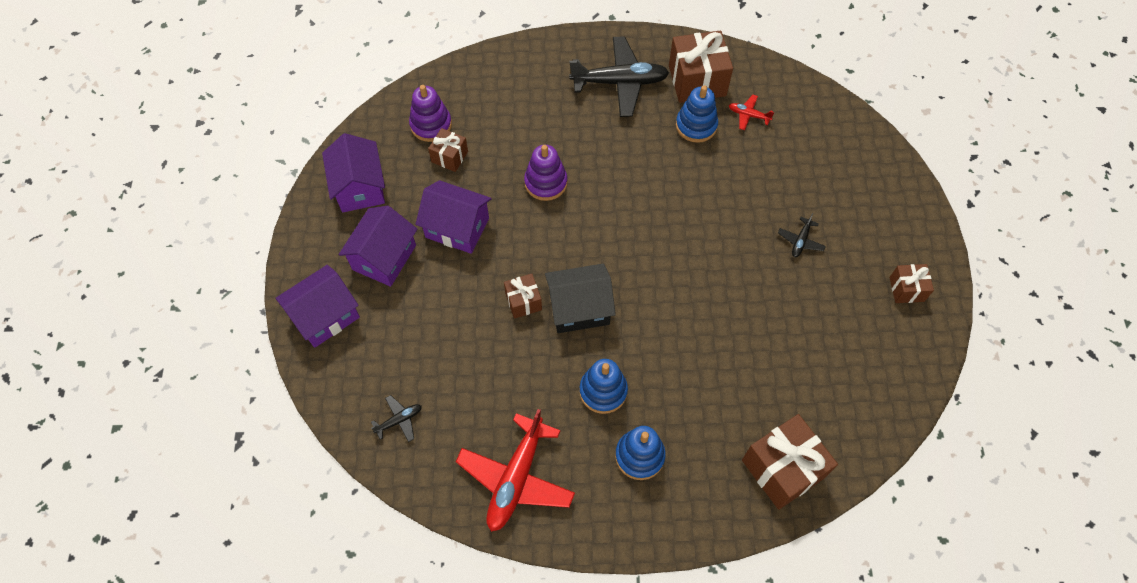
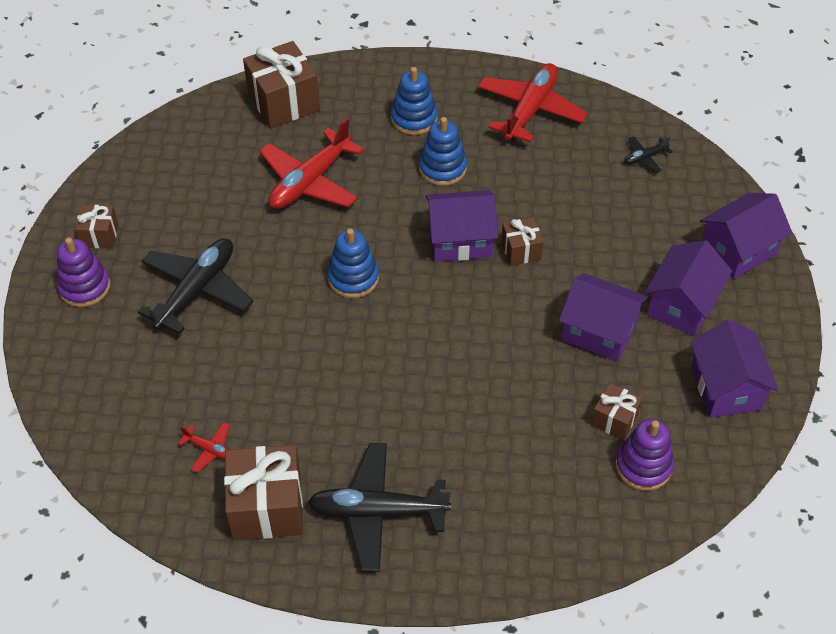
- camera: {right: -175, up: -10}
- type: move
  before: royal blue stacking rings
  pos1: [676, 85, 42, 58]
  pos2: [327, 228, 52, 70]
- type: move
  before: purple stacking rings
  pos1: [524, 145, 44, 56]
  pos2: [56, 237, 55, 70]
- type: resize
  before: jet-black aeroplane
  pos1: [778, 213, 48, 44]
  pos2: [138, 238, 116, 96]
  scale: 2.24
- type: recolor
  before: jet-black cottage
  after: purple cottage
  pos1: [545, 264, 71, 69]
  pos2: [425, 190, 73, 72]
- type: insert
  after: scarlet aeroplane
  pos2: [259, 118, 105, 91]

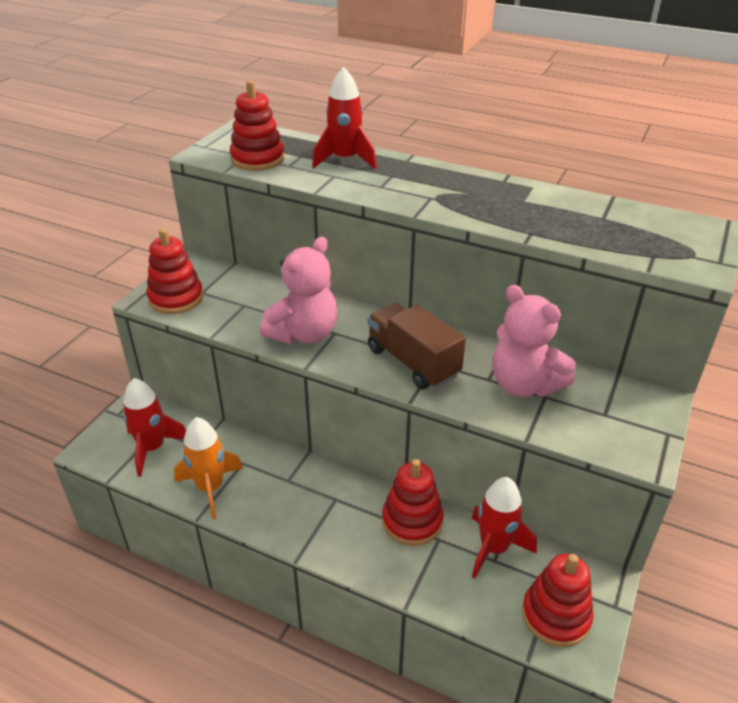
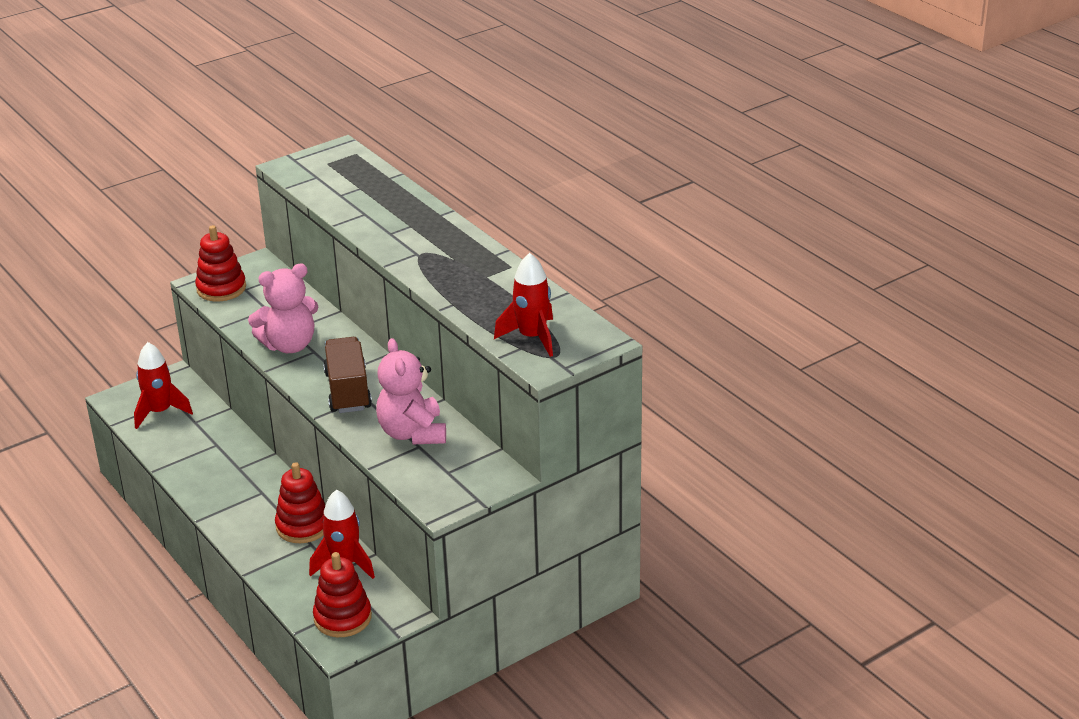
- camera: {right: 30, up: -5}
- type: move
  before: scarlet rocket
  pos1: [312, 67, 65, 102]
  pos2: [494, 253, 59, 104]
- type: delete
  before: scarlet stacking rings
  pos1: [230, 80, 55, 91]
- type: delete
  before: orange-coloured rocket
  pos1: [174, 417, 69, 102]

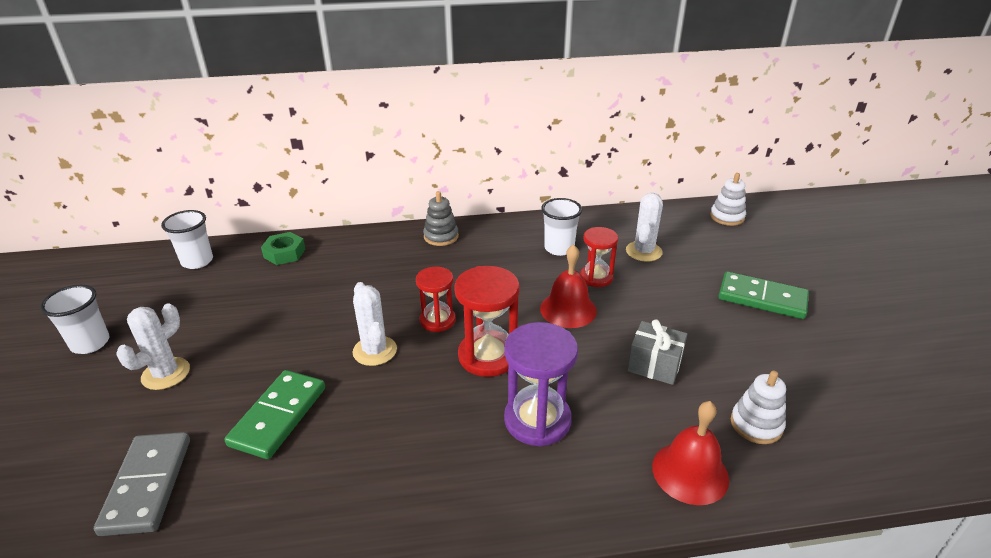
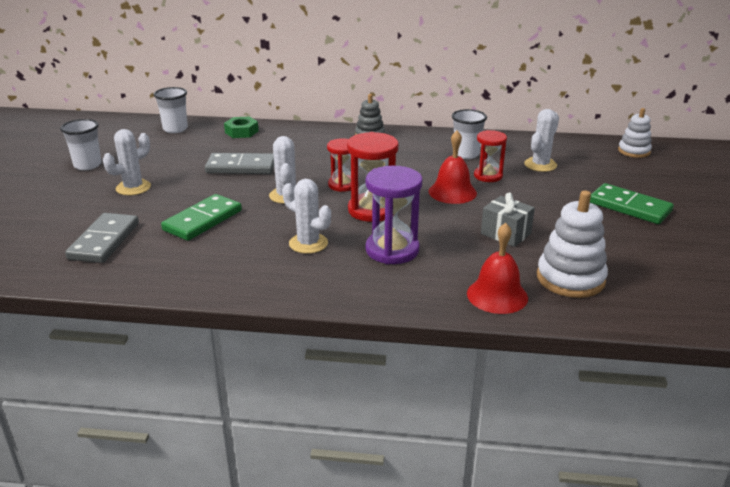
- camera: {right: 15, up: -5}
- type: resize
  before: pure white stacking rings
  pos1: [731, 370, 55, 74]
  pos2: [537, 191, 71, 107]
  scale: 1.59
- type: insert
  after: gray domino tile
  pos2: [205, 153, 69, 21]
- type: insert
  after: pure white saguaro cactus
  pos2: [282, 179, 49, 75]

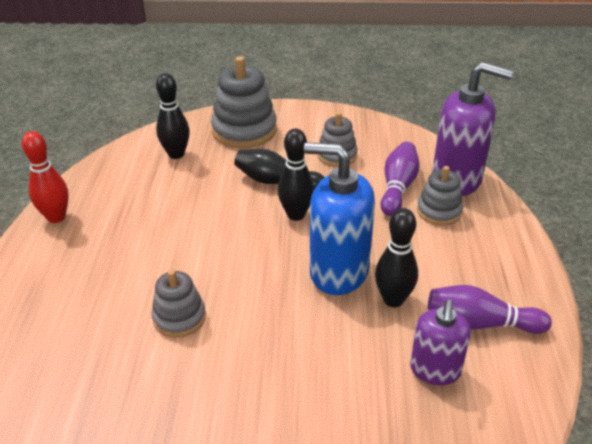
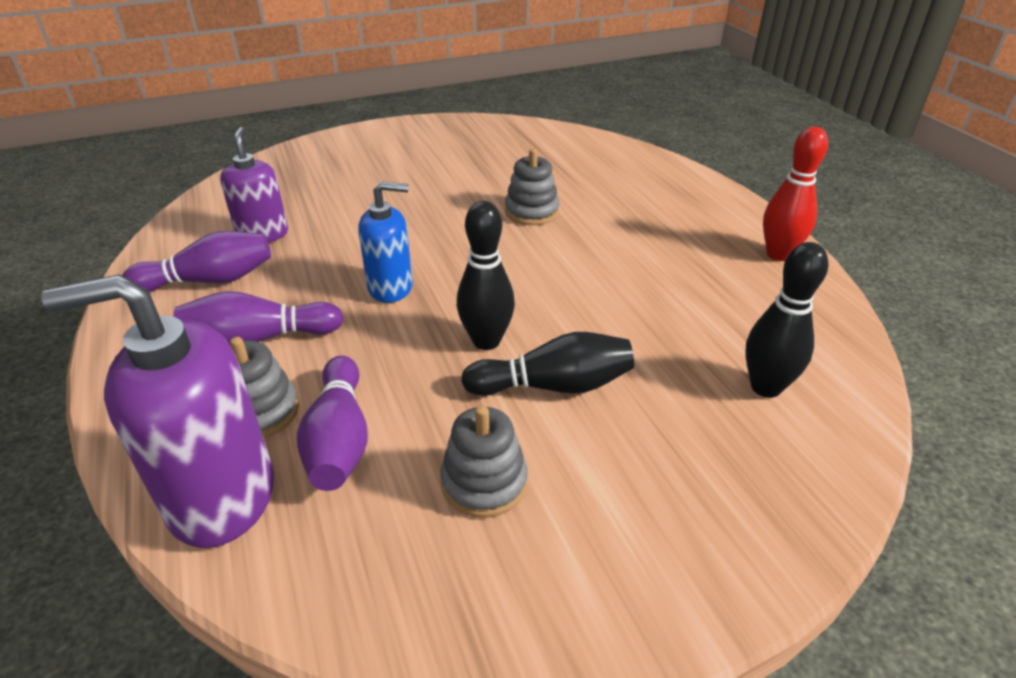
- camera: {right: 155, up: 0}
- type: delete
  before: gray stacking rings
  pos1: [211, 56, 66, 92]
- type: resize
  before: royal blue soap pump
  pos1: [304, 142, 71, 153]
  pos2: [358, 181, 55, 122]
  scale: 0.6
- type: delete
  before: jet-black tenpin
  pos1: [375, 208, 43, 99]
- type: insert
  after: purple tenpin
  pos2: [173, 291, 171, 54]

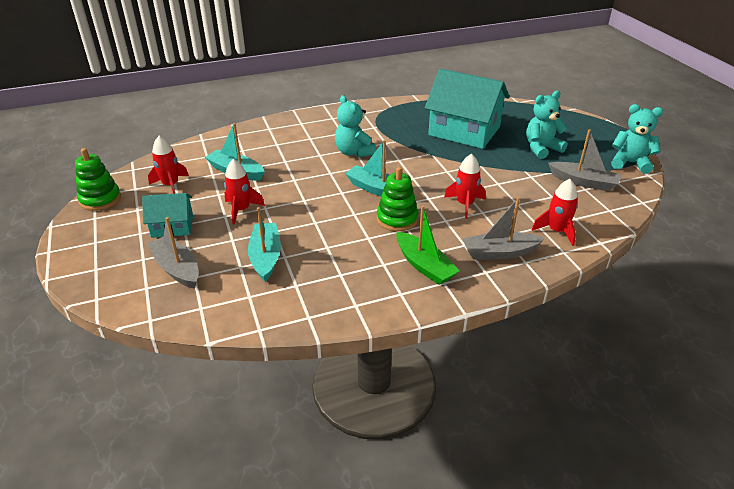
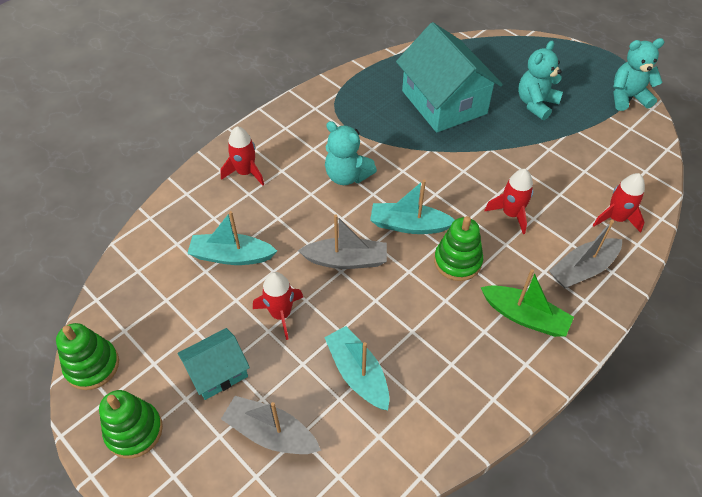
- camera: {right: -25, up: 15}
- type: rotate
  before: turquoise cottage
  pos1: [425, 69, 85, 80]
  pos2: [396, 22, 107, 111]
  turn: 60
- type: move
  before: gray sailboat
  pos1: [548, 129, 74, 62]
  pos2: [298, 214, 89, 55]
- type: move
  before: scarlet rocket
  pos1: [148, 136, 41, 58]
  pos2: [220, 126, 44, 60]
- type: insert
  after: green stacking rings
  pos2: [99, 390, 64, 69]

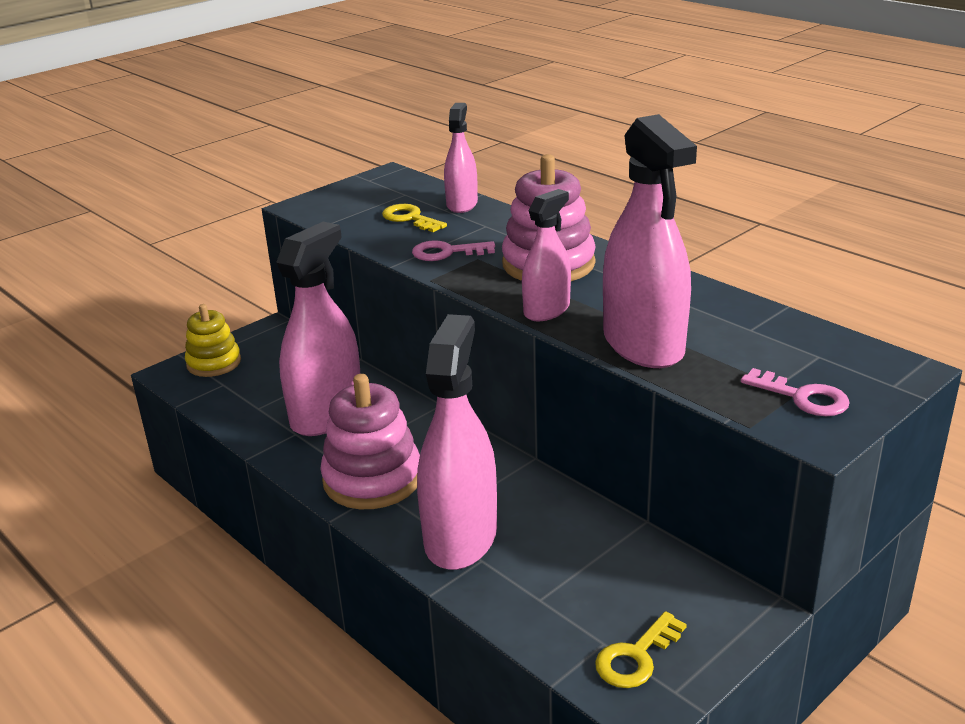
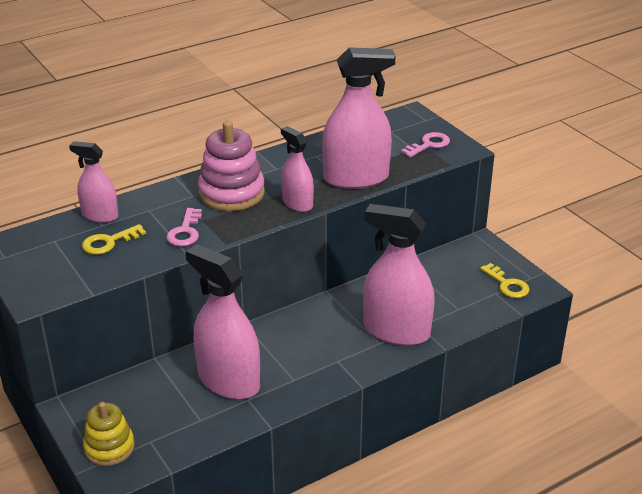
- camera: {right: -80, up: 5}
- type: delete
  before: pink stacking rings
  pos1: [320, 374, 100, 135]

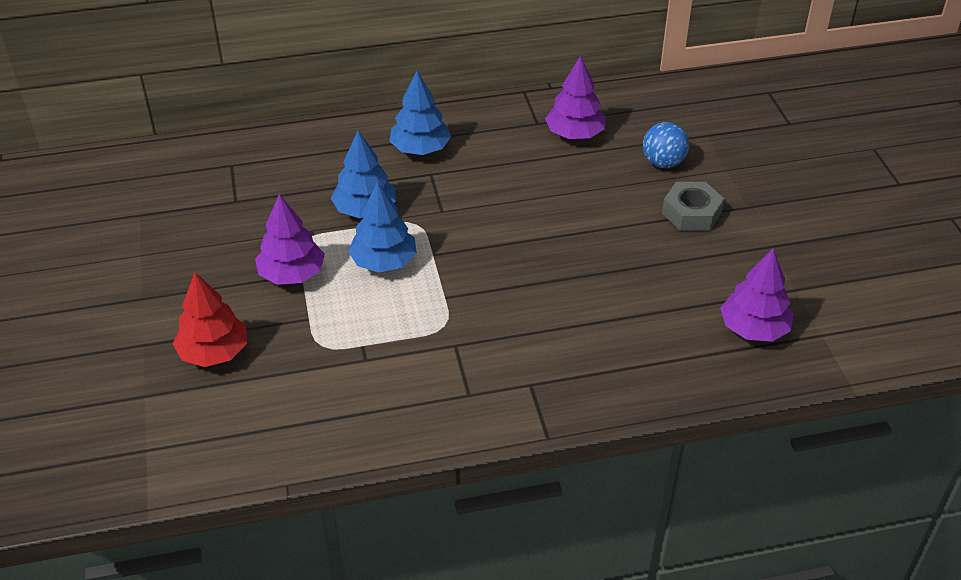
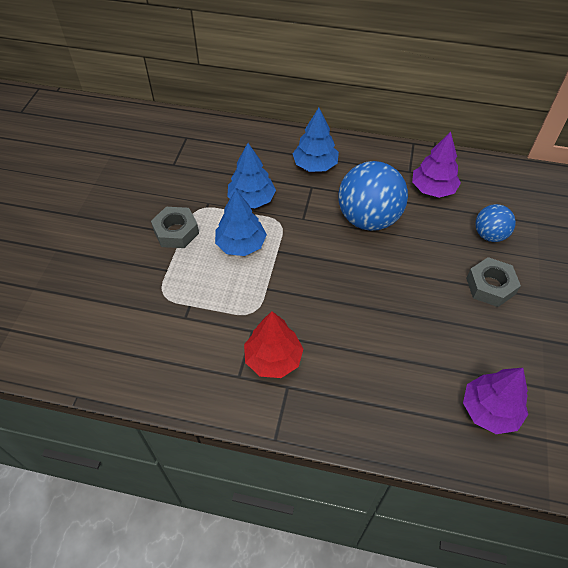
- camera: {right: 25, up: 10}
- type: replace
  before: purple toy tree
  after: gray hexagon nut
  pos1: [255, 194, 70, 91]
  pos2: [151, 207, 48, 41]
- type: move
  before: scarlet toy tree
  pos1: [173, 272, 74, 95]
  pos2: [244, 311, 59, 67]
- type: insert
  after: royal blue play ball
  pos2: [338, 161, 70, 70]

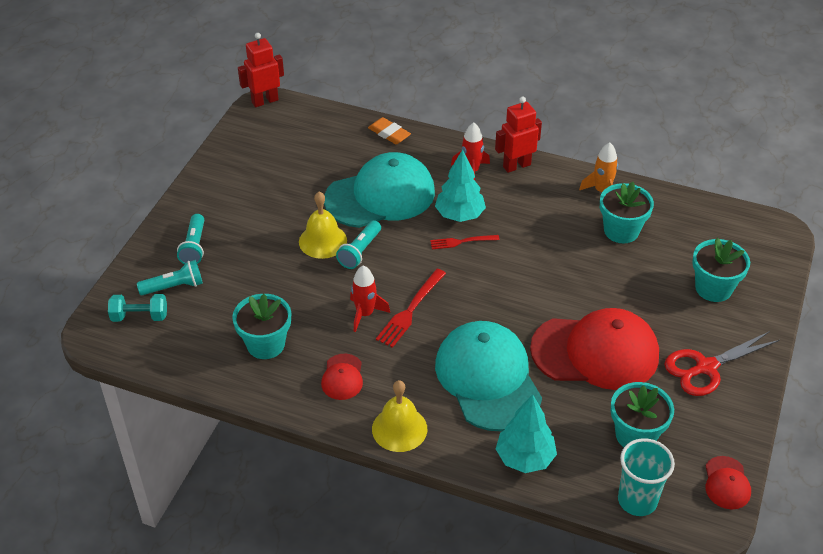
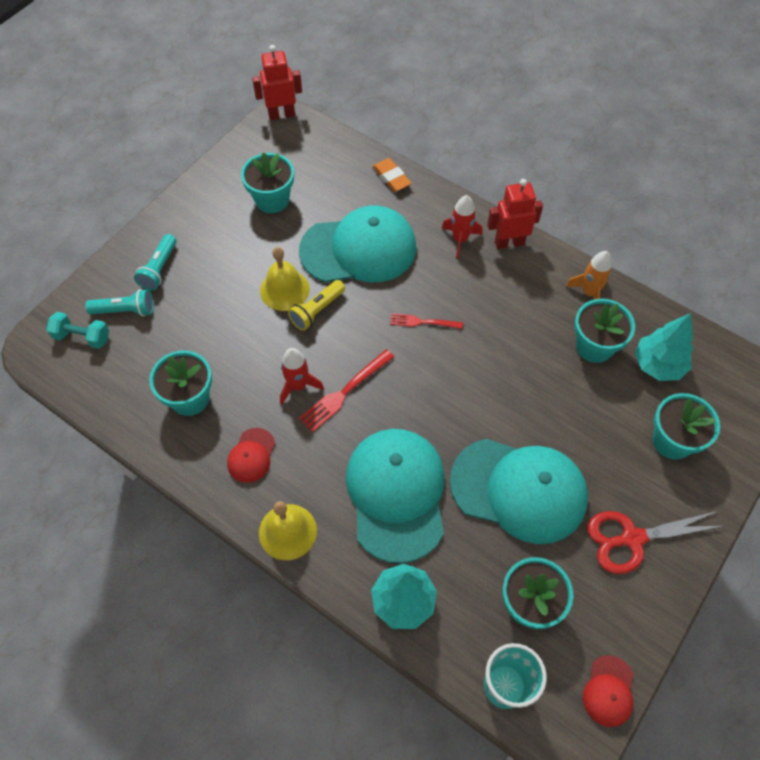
- camera: {right: 15, up: 15}
- type: move
  before: turquoise toy tree
  pos1: [435, 149, 51, 73]
  pos2: [635, 313, 58, 68]
- type: recolor
  before: turquoise pocket torch
  after: golden pocket torch
  pos1: [336, 220, 45, 49]
  pos2: [288, 280, 57, 51]
- type: recolor
  before: scarlet cap
  after: turquoise cap
  pos1: [530, 308, 129, 82]
  pos2: [450, 439, 138, 105]
- type: insert
  after: turquoise flower pot
  pos2: [241, 152, 53, 61]

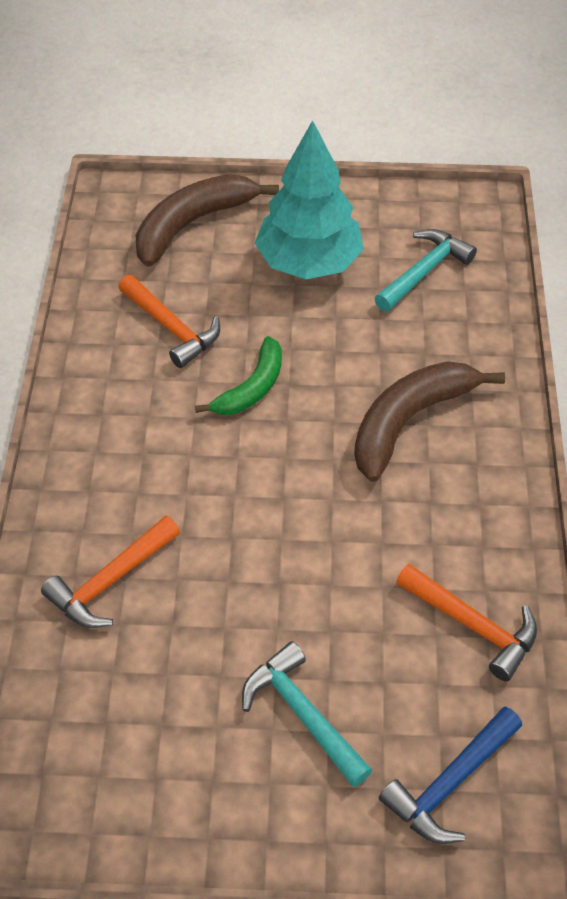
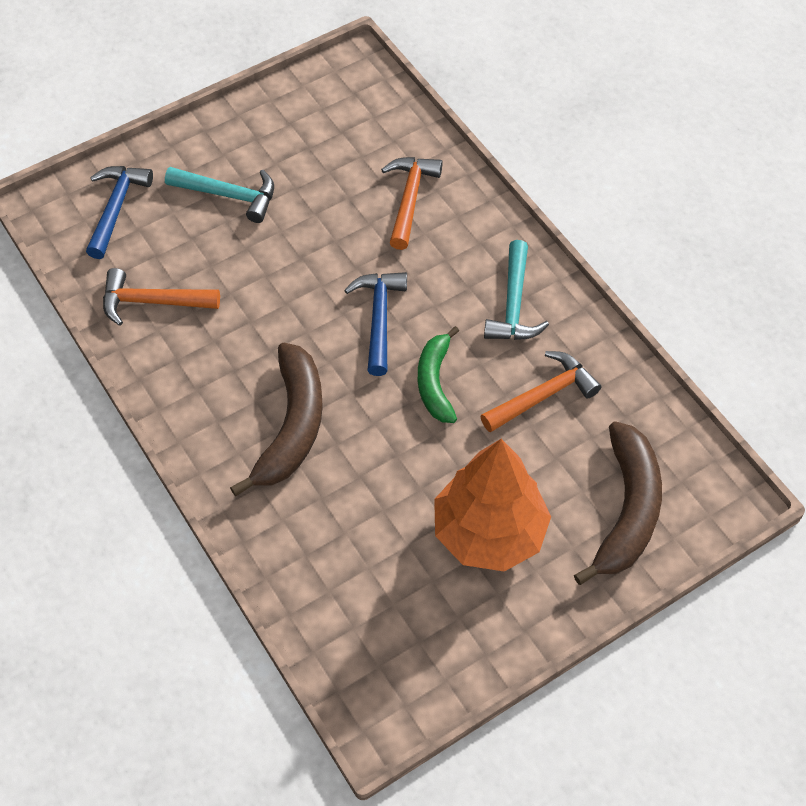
- camera: {right: 145, up: 5}
- type: recolor
  before: turquoise toy tree
  after: orange-coloured toy tree
  pos1: [255, 120, 109, 159]
  pos2: [434, 439, 117, 133]
- type: move
  before: turquoise carpenter's hammer
  pos1: [374, 229, 103, 83]
  pos2: [484, 240, 65, 100]
- type: rotate
  before: orange-coloured carpenter's hammer
  pos1: [118, 275, 102, 93]
  pos2: [480, 351, 121, 82]
  turn: 135
- type: insert
  after: royal blue carpenter's hammer
  pos2: [344, 272, 63, 104]

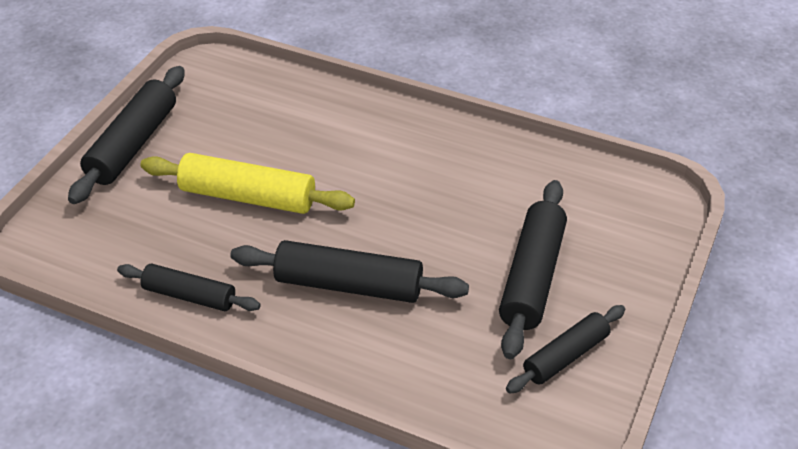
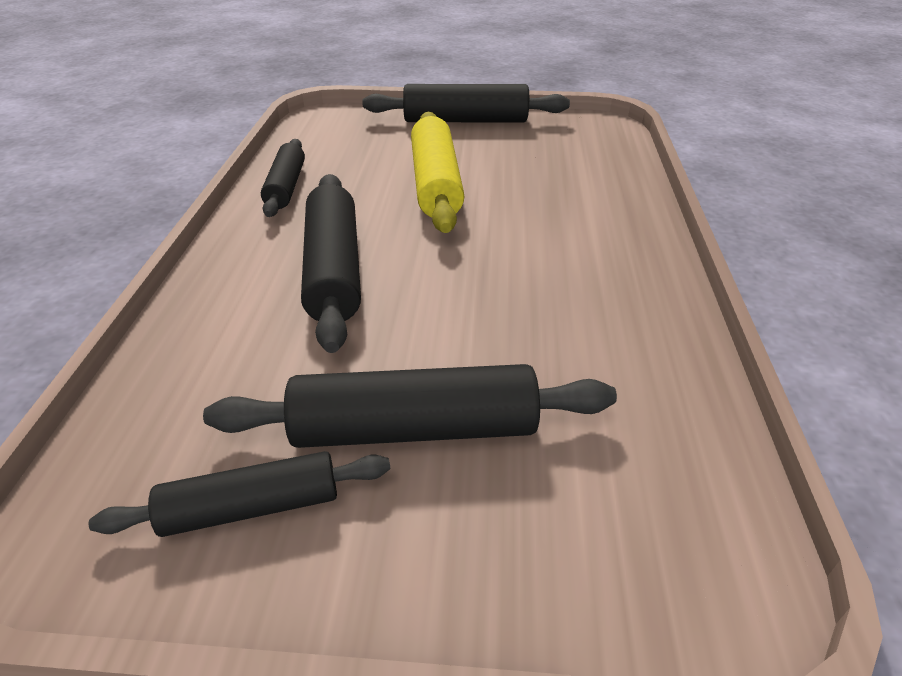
- camera: {right: 70, up: -5}
- type: rotate
  before: jet-black dough roller
  pos1: [506, 305, 119, 88]
  pos2: [89, 451, 302, 86]
  turn: -45

